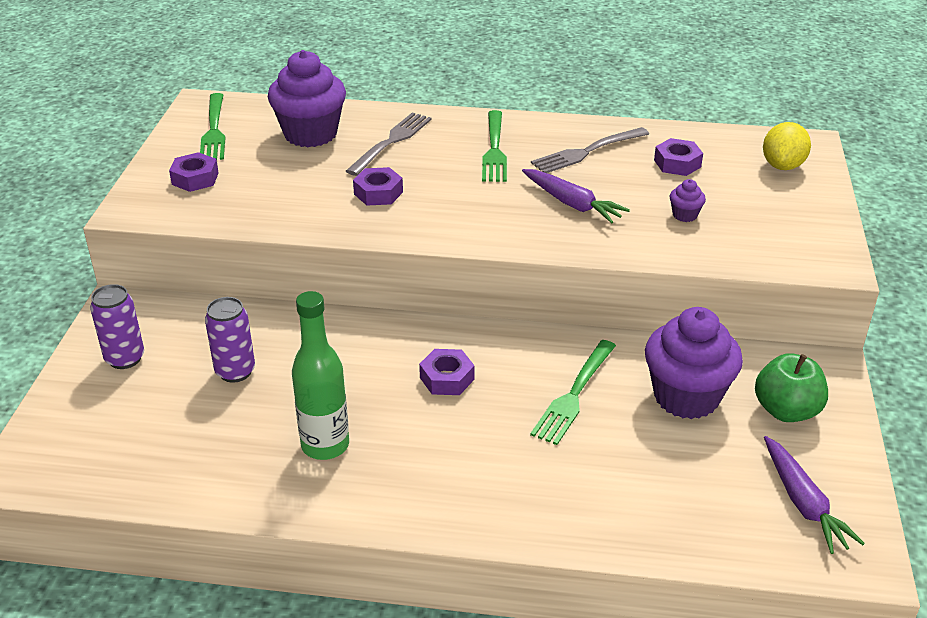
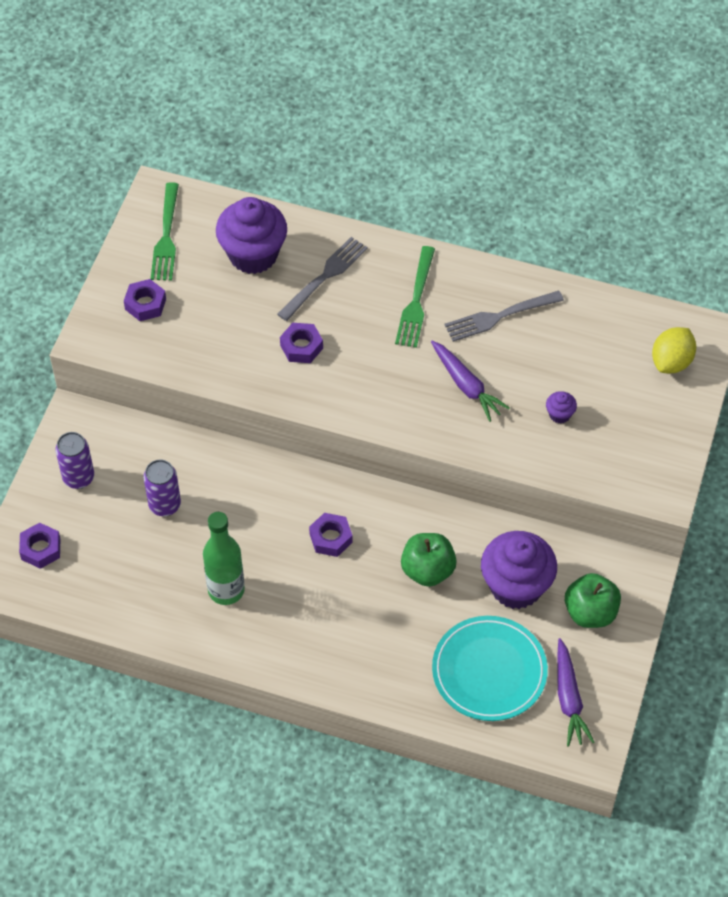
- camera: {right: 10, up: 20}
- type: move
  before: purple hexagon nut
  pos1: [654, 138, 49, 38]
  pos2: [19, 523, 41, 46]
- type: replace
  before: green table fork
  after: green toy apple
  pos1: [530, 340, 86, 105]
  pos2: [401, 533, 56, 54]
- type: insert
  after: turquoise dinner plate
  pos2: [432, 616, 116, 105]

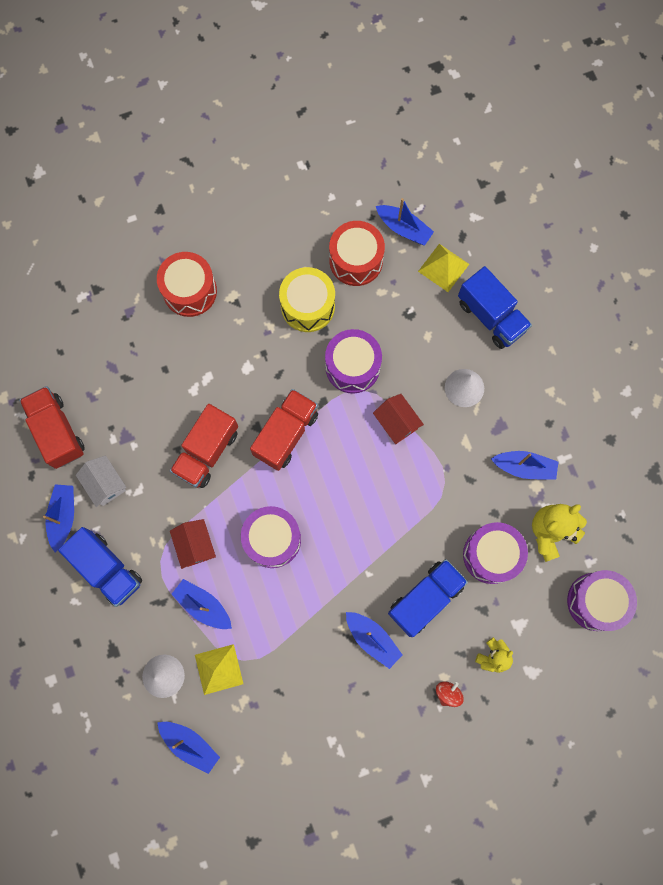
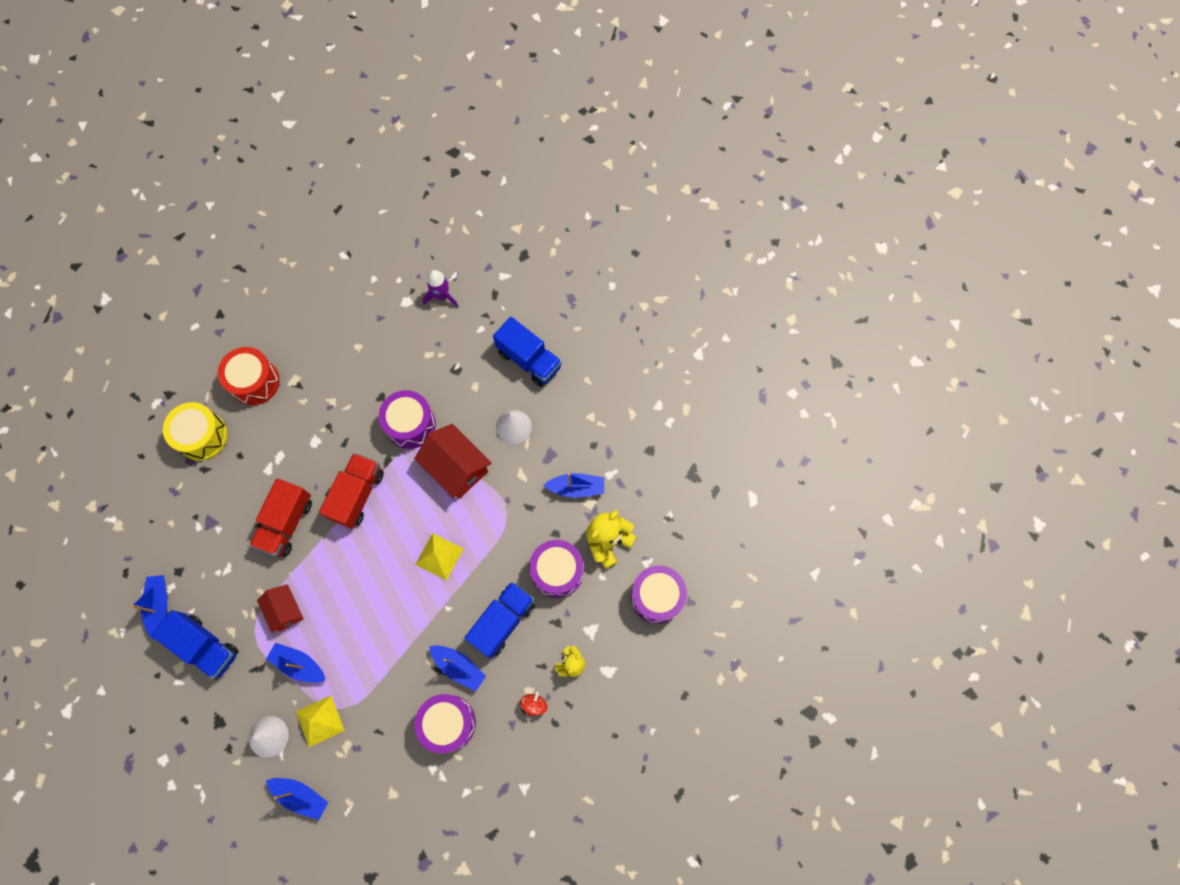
- camera: {right: -10, up: -5}
- type: replace
  before: royal blue sailboat
  after: purple rocket
  pos1: [376, 198, 58, 47]
  pos2: [422, 270, 36, 37]
- type: delete
  before: scarlet snare drum
  pos1: [329, 221, 56, 65]
- type: move
  before: golden pyramid shape
  pos1: [418, 244, 51, 48]
  pos2: [415, 533, 49, 48]
- type: move
  before: golden snare drum
  pos1: [279, 267, 56, 65]
  pos2: [163, 402, 65, 59]
- type: delete
  before: scarlet truck
  pos1: [19, 386, 66, 83]
- type: resize
  before: scarlet cottage
  pos1: [373, 394, 51, 50]
  pos2: [414, 424, 78, 75]
  scale: 1.62
- type: delete
  before: pure white cottage
  pos1: [76, 455, 50, 52]
- type: move
  before: purple snare drum
  pos1: [241, 506, 60, 62]
  pos2: [414, 694, 62, 60]

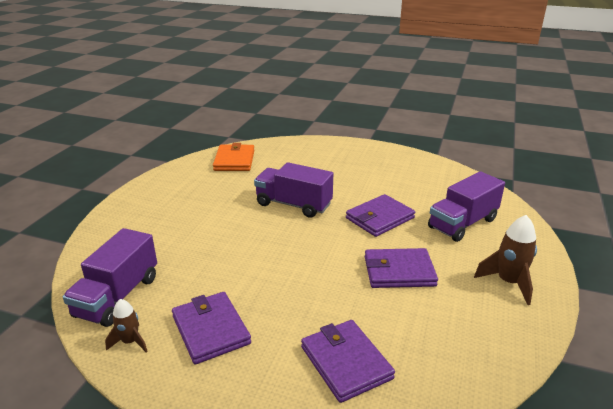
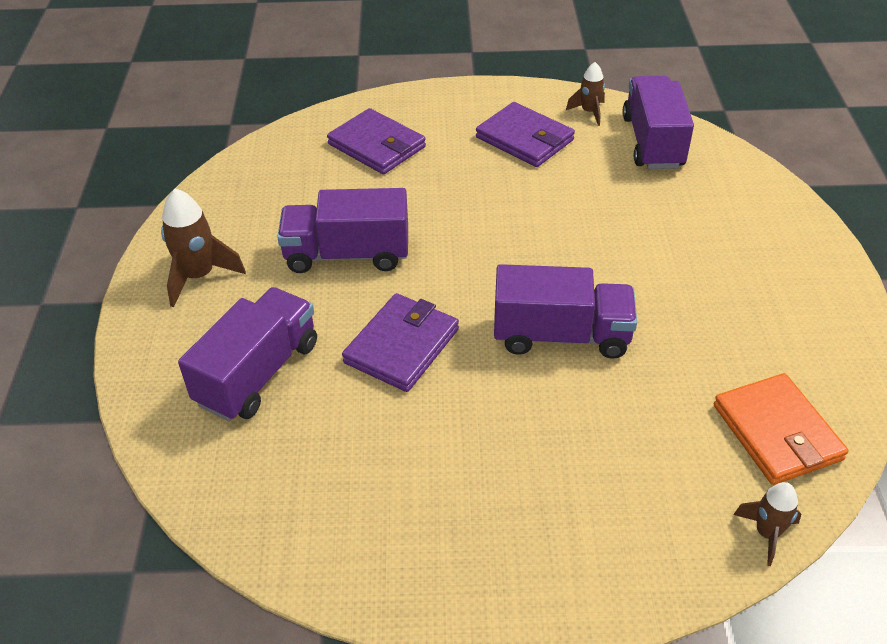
- camera: {right: 160, up: 15}
- type: replace
  before: purple billfold
  after: purple truck
  pos1: [365, 248, 73, 40]
  pos2: [277, 188, 131, 85]
- type: insert
  after: brown rocket
  pos2: [733, 482, 68, 84]

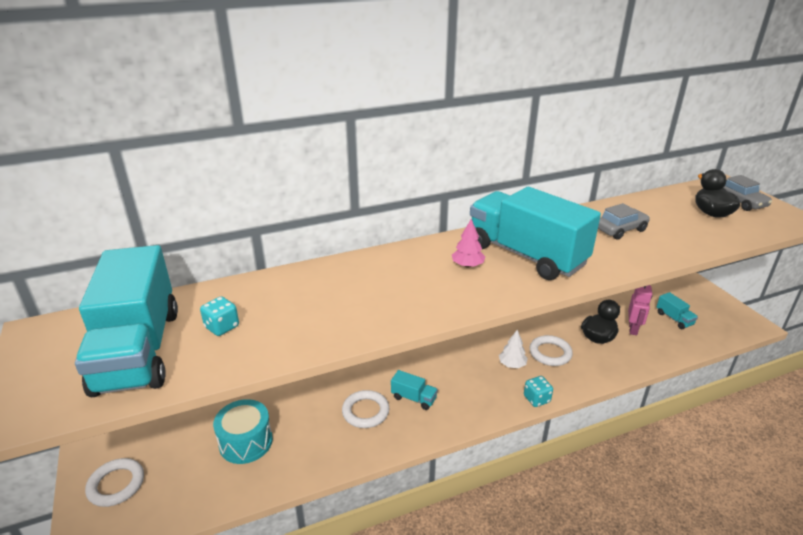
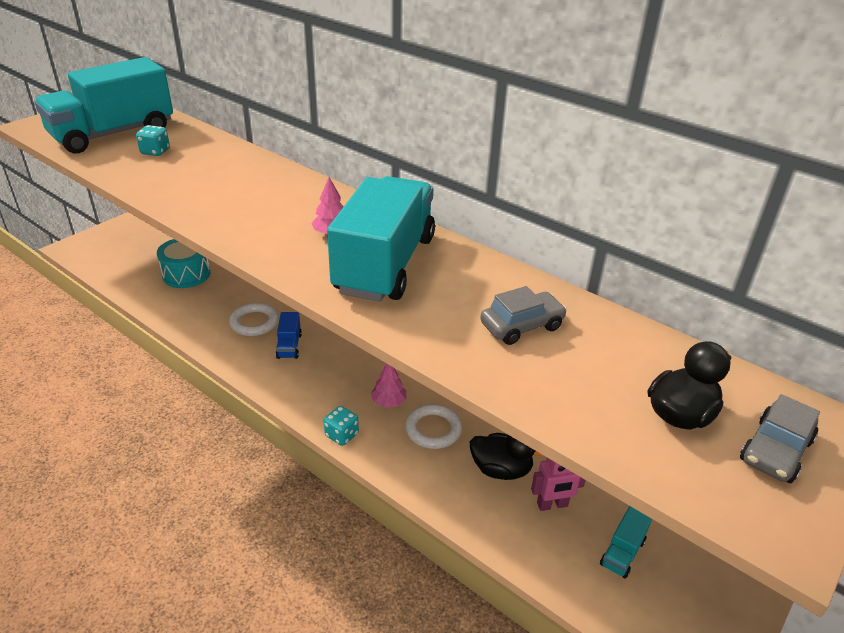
- camera: {right: 60, up: 5}
- type: rotate
  before: gray automobile
  pos1: [598, 203, 52, 37]
  pos2: [480, 286, 87, 59]
  turn: -60
- type: recolor
  before: pure white toy tree
  after: pink toy tree
  pos1: [499, 330, 29, 38]
  pos2: [371, 364, 35, 44]
- type: recolor
  before: turquoise truck
  after: royal blue truck
  pos1: [391, 370, 47, 40]
  pos2: [276, 312, 26, 47]
- type: delete
  before: pure white torus
  pos1: [85, 458, 59, 49]

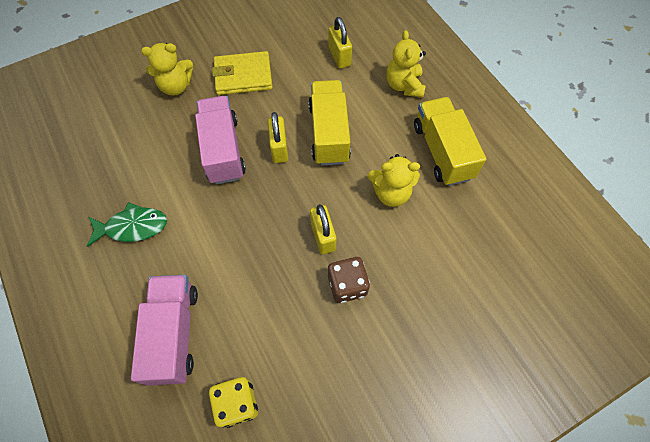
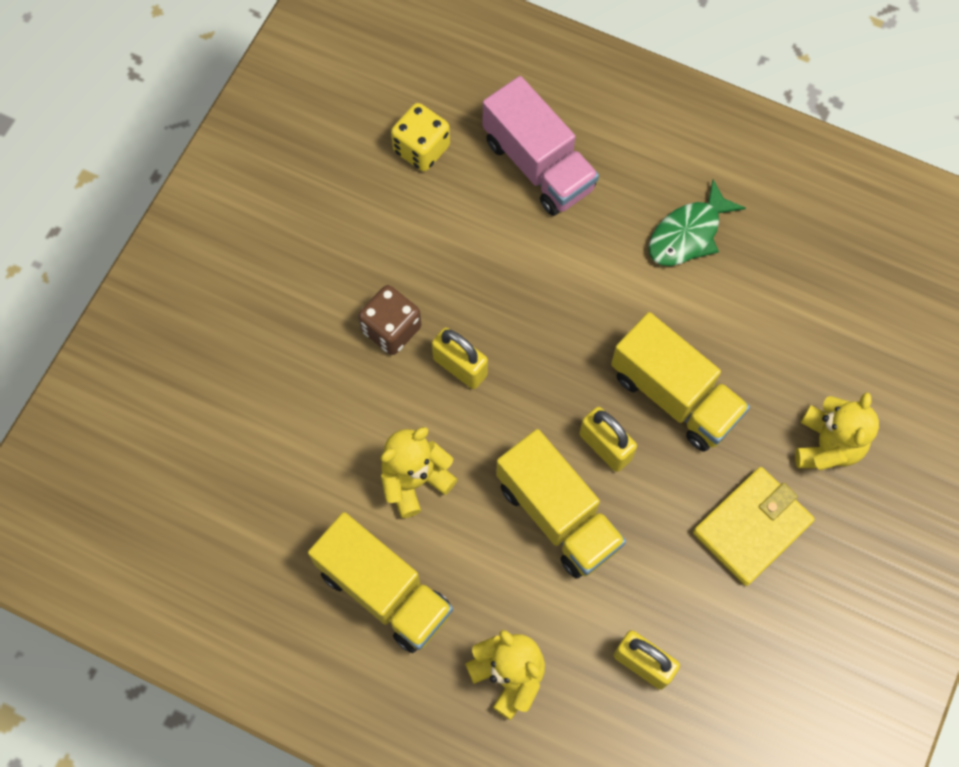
- camera: {right: 145, up: 5}
- type: rotate
  before: golden teddy
  pos1: [141, 43, 52, 52]
  pos2: [795, 392, 84, 79]
  turn: 150
- type: recolor
  before: pink truck
  after: golden truck
  pos1: [195, 96, 51, 88]
  pos2: [611, 312, 139, 140]

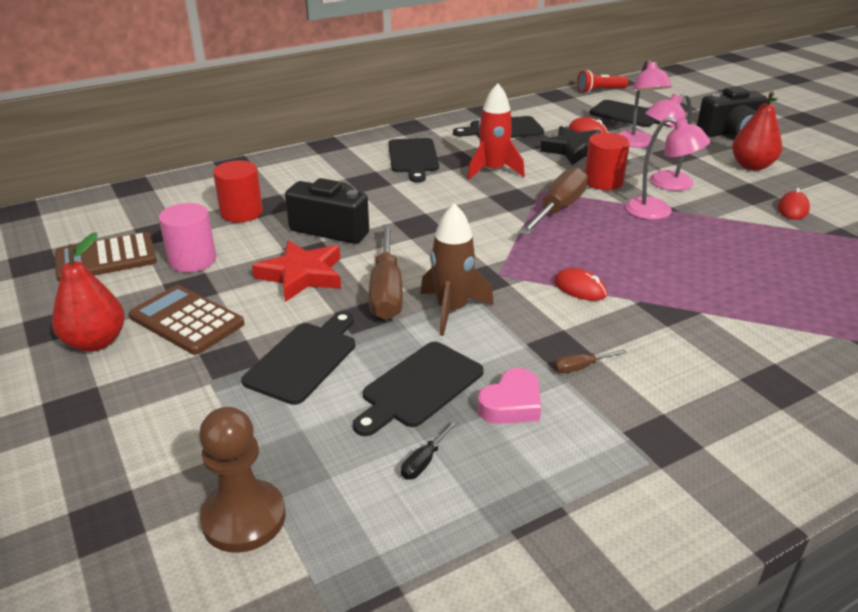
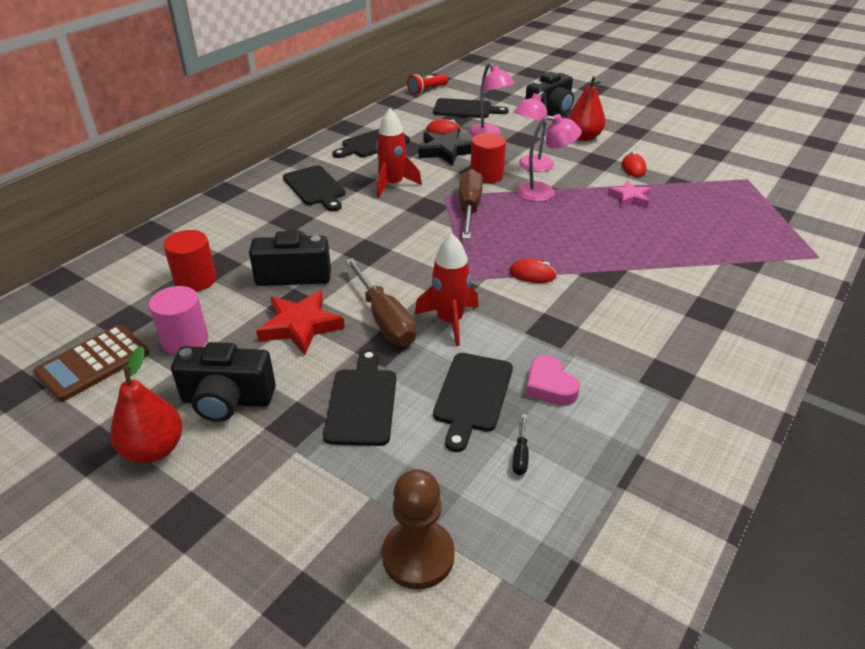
- camera: {right: -25, up: 5}
- type: recolor
  before: brown rocket
  after: scarlet rocket
  pos1: [420, 203, 74, 133]
  pos2: [415, 233, 64, 113]
- type: replace
  before: brown pocket calculator
  after: jet-black photo camera
  pos1: [129, 285, 116, 70]
  pos2: [171, 342, 105, 80]
- type: delete
  before: brown screwdriver
  pos1: [554, 349, 73, 24]
- type: rotate
  before: pink heart shape
  pos1: [477, 368, 64, 56]
  pos2: [526, 355, 54, 51]
  turn: 135
- type: insert
  after: pink five-pointed star
  pos2: [608, 180, 43, 27]

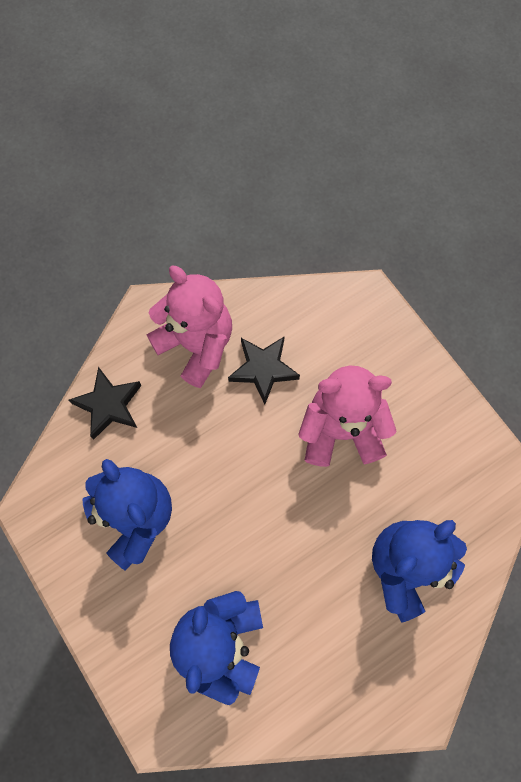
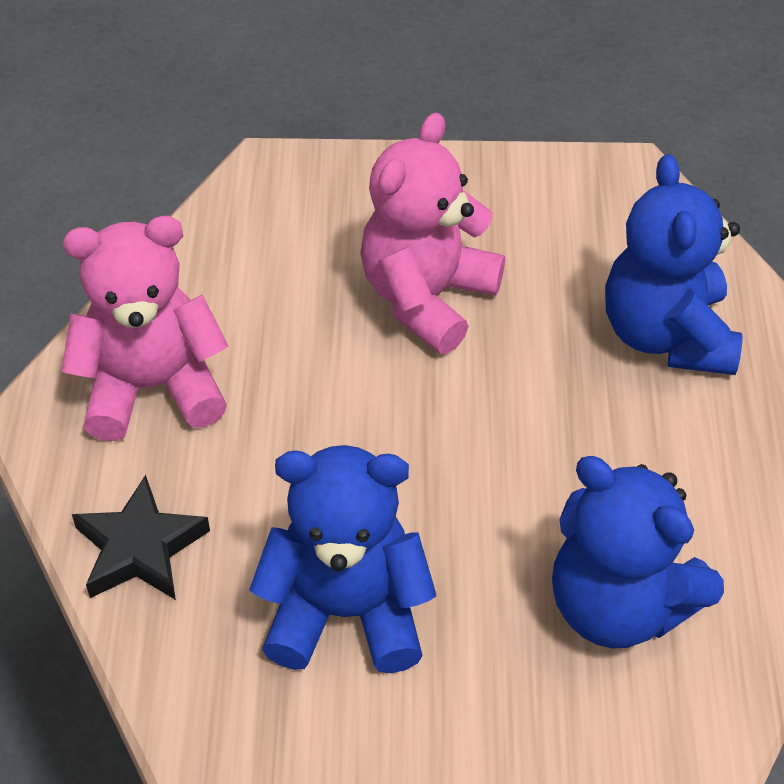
- camera: {right: -55, up: -20}
- type: delete
  before: jet-black five-pointed star
  pos1: [228, 336, 72, 69]

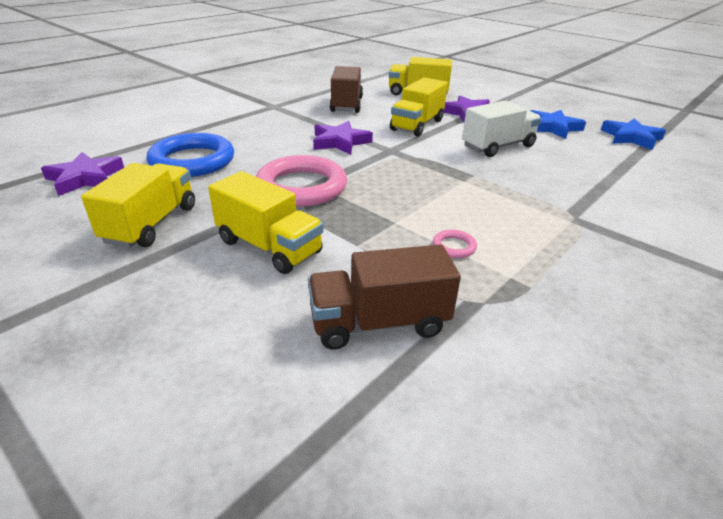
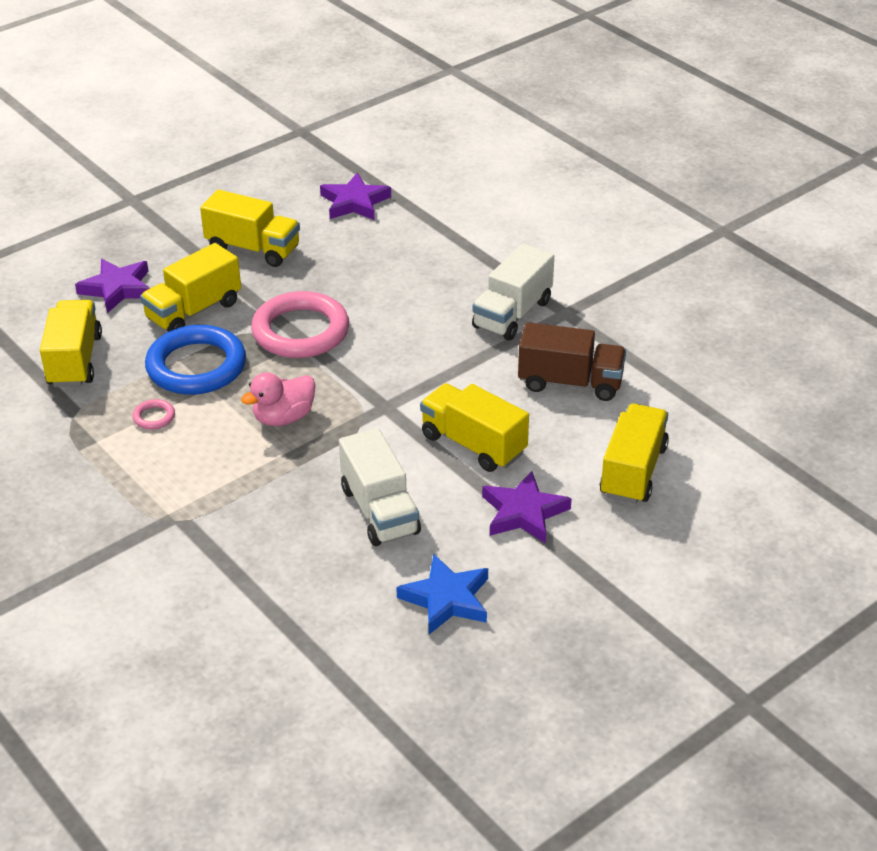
- camera: {right: 100, up: 5}
- type: delete
  before: royal blue five-pointed star
  pos1: [601, 118, 65, 32]
- type: move
  before: purple five-pointed star
  pos1: [313, 121, 60, 34]
  pos2: [75, 259, 75, 54]
- type: move
  before: royal blue torus
  pos1: [147, 133, 87, 44]
  pos2: [145, 325, 101, 70]
- type: recolor
  before: brown truck
  after: golden truck
  pos1: [308, 244, 153, 106]
  pos2: [40, 300, 62, 87]
- type: insert
  after: pure white truck
  pos2: [472, 244, 82, 96]
- type: insert
  after: pink toy duck
  pos2: [241, 372, 75, 54]

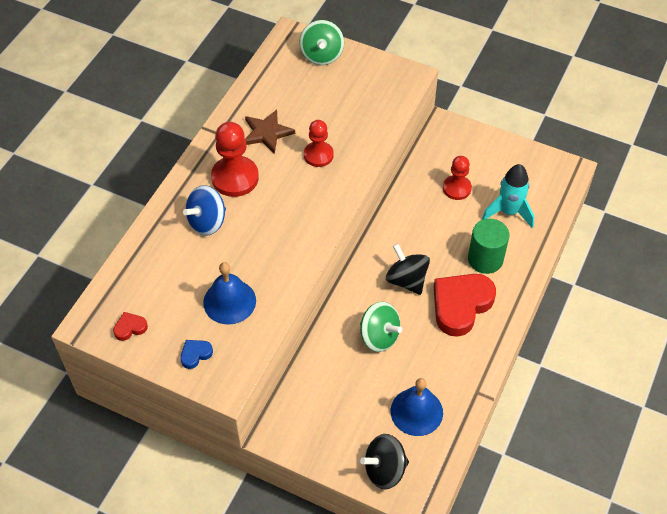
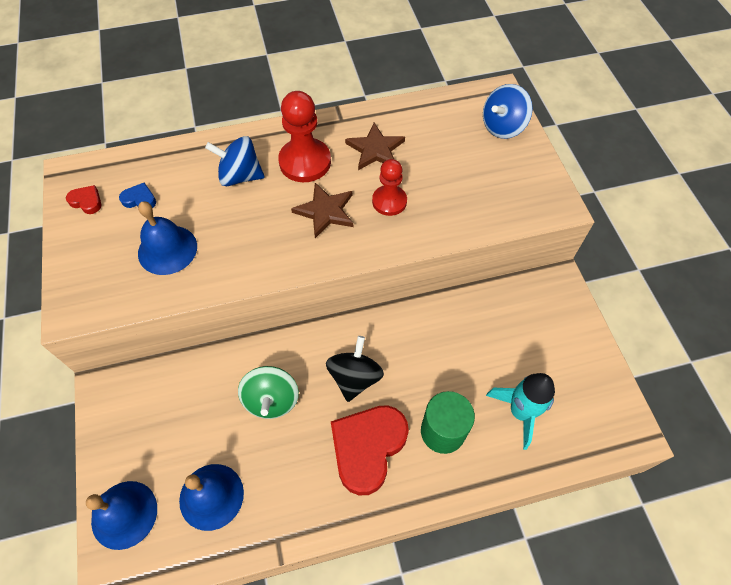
- camera: {right: 50, up: 5}
- type: recolor
  before: green spinning top
  after: royal blue spinning top
  pos1: [299, 20, 45, 45]
  pos2: [483, 84, 50, 55]
- type: delete
  before: scarlet chess pawn
  pos1: [443, 156, 29, 44]
- type: rotate
  before: scarlet heart shape
  pos1: [434, 274, 62, 63]
  pos2: [331, 405, 78, 91]
  turn: -60
- type: move
  before: royal blue heart shape
  pos1: [180, 340, 33, 29]
  pos2: [119, 183, 37, 25]
- type: replace
  before: jet-black spinning top
  after: royal blue school bell
  pos1: [360, 434, 49, 55]
  pos2: [86, 481, 71, 69]
- type: insert
  after: brown five-pointed star
  pos2: [291, 183, 62, 55]

